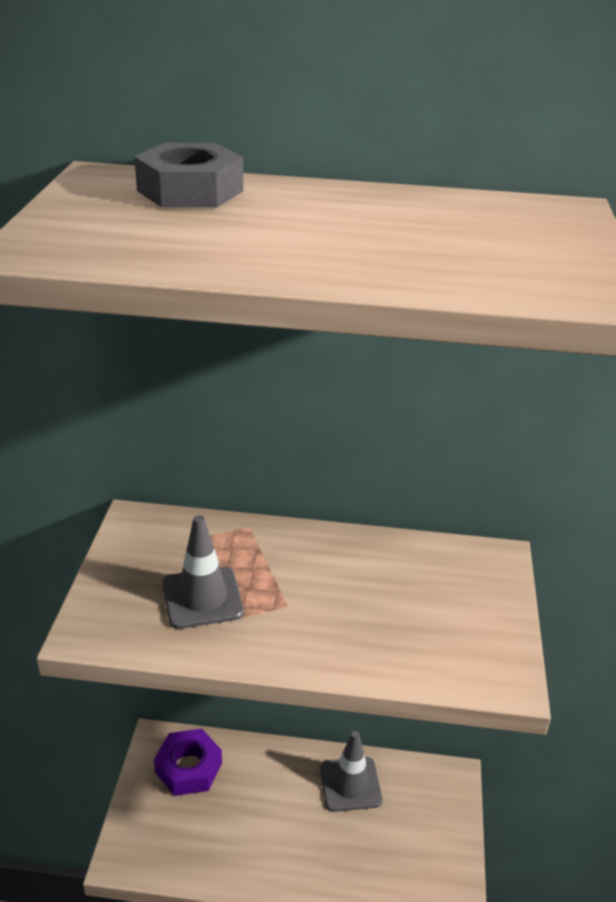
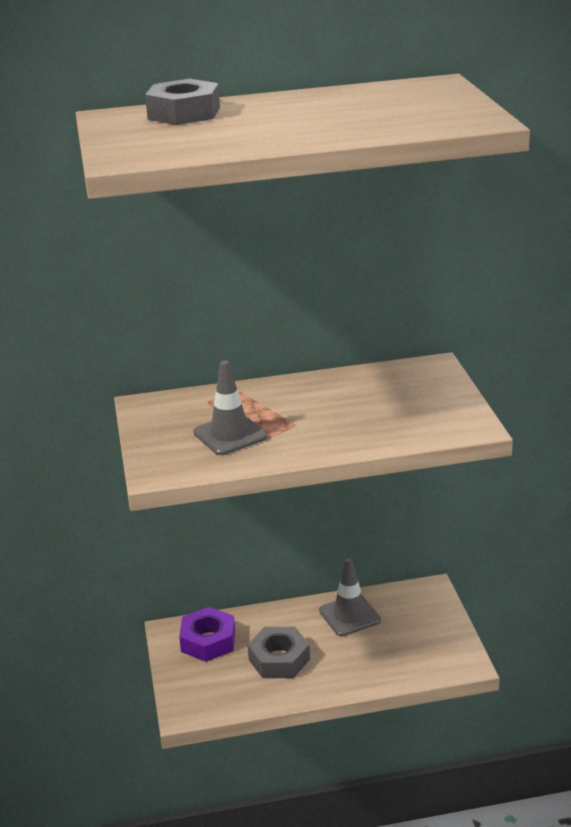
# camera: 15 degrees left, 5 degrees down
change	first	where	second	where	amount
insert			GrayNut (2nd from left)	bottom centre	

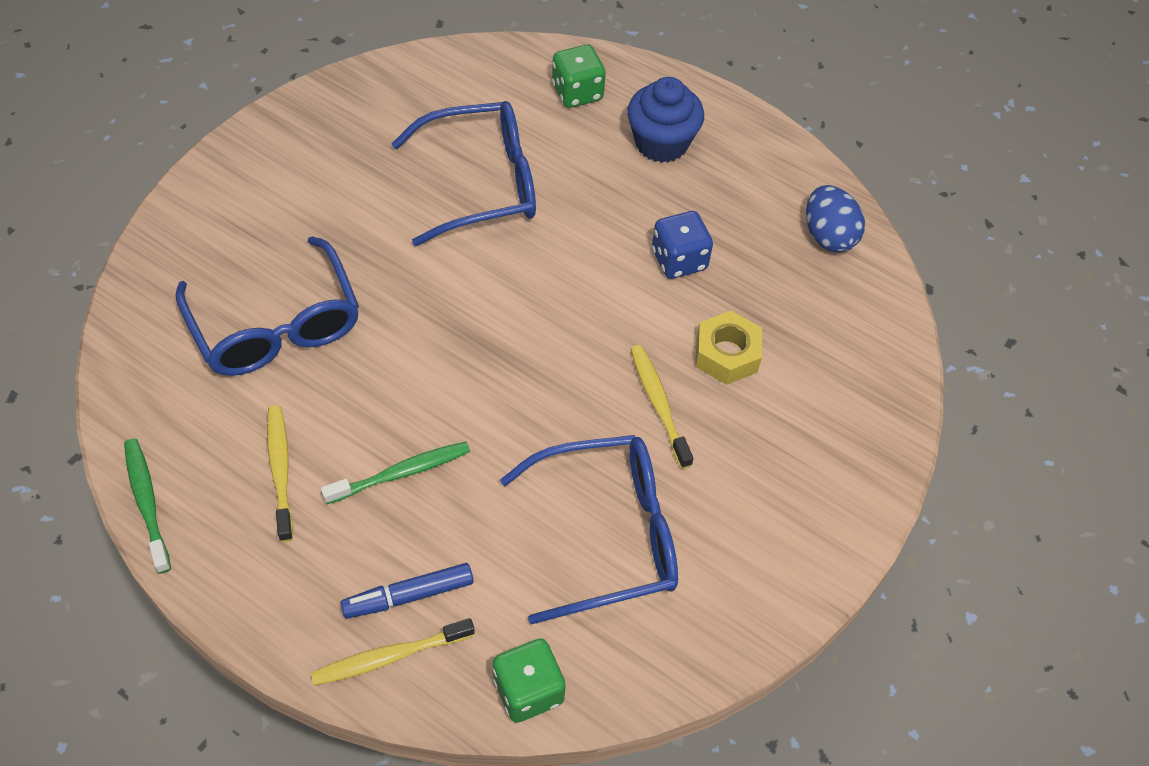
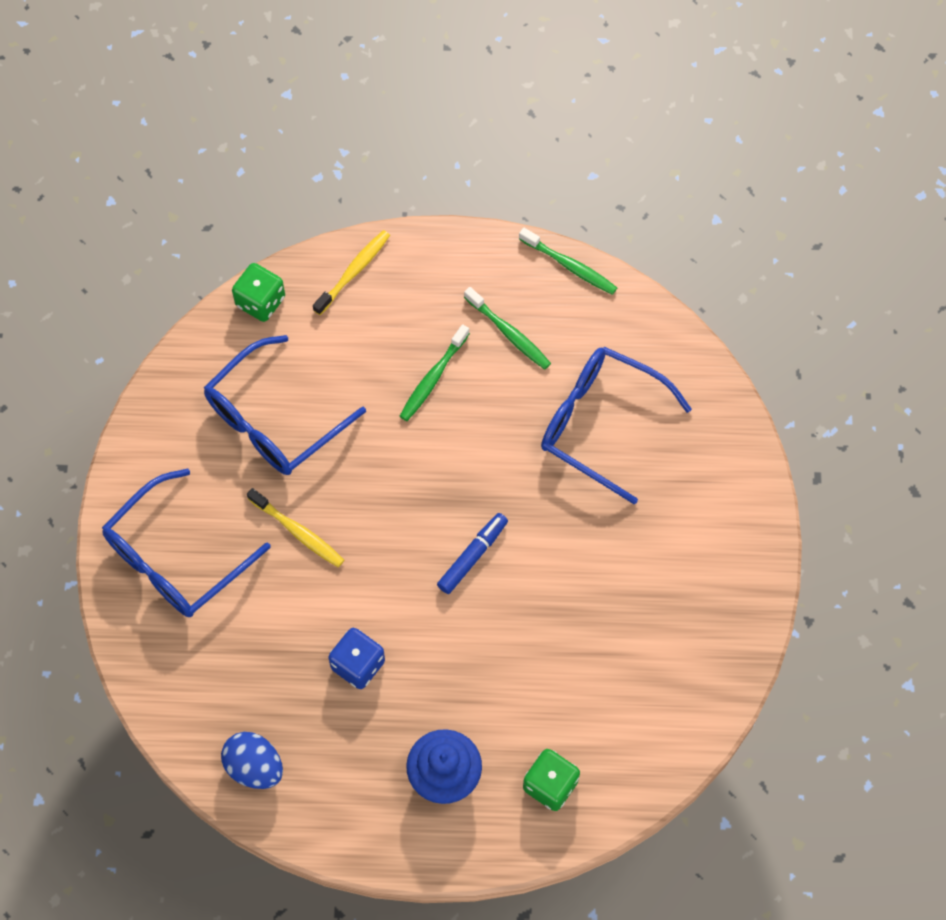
# camera: 150 degrees right, 10 degrees up
change	first	where	second	where	amount
recolor	YellowToothBrush (1st from left)	middle left	LeafGreenToothBrush (2nd from left)	centre	
move	RoyalBlueMarkerPen	bottom centre		centre	
move	RoyalBlueEyeglasses (2nd from left in the first image)	top centre	RoyalBlueEyeglasses (1st from left)	middle left	
delete	YellowNut	centre			

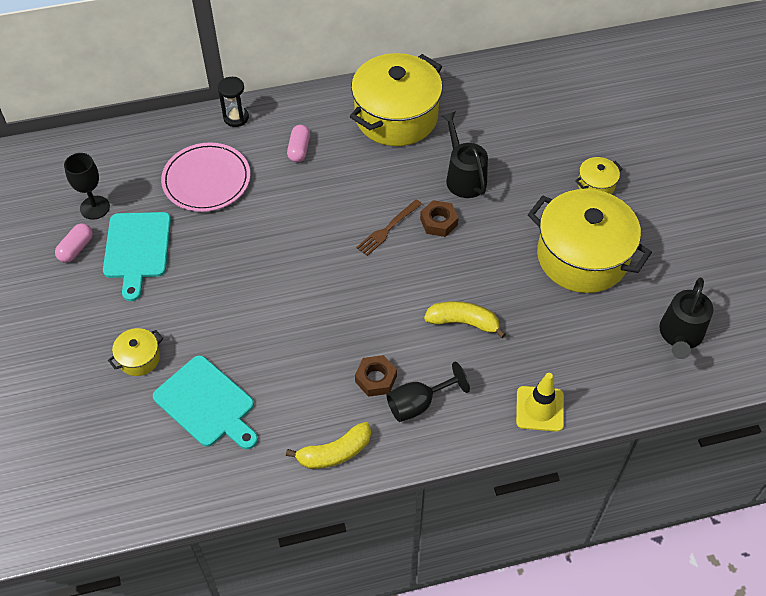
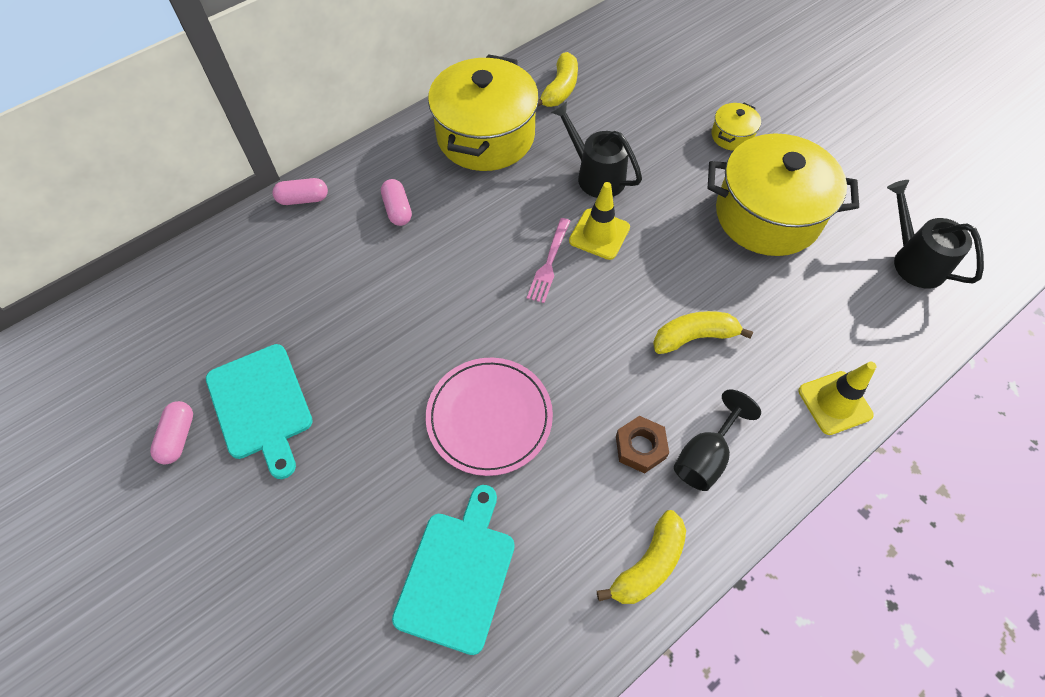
# camera: 25 degrees left, 5 degrees up
change	first	where	second	where	amount
delete	EbonyWineGlass (1st from left)	top left			
delete	YellowCookingPot (1st from left)	middle left			
rotate	TealCuttingBoard (2nd from left)	bottom left		bottom centre	90 degrees counterclockwise
move	RosePinkPlate	top left		centre	
replace	EbonyHourglass	top left	RosePinkPillShape (2nd from left)	top left	
recolor	BrownTableFork	centre	RosePinkTableFork	centre	
replace	BrownNut (2nd from left)	centre	YellowTrafficCone (1st from left)	top centre	
rotate	EbonyWateringCan (2nd from left)	middle right		middle right	150 degrees clockwise
insert			YellowBanana (1st from left)	top centre	

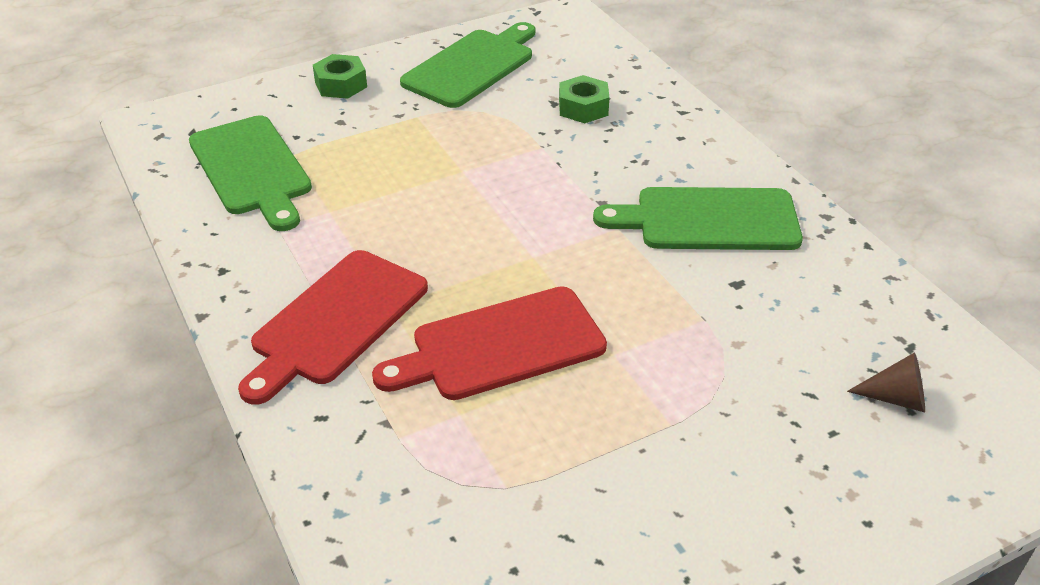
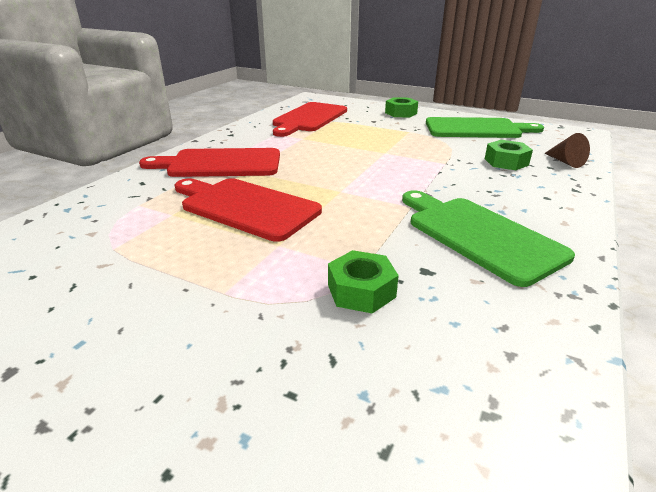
# camera: 55 degrees right, 10 degrees down
change	first	where	second	where	amount
recolor	LeafGreenCuttingBoard (1st from left)	top left	RedCuttingBoard (3rd from left)	top centre	
move	BrownSolidCone	middle right		top right	
insert			LeafGreenNut (1st from left)	centre	

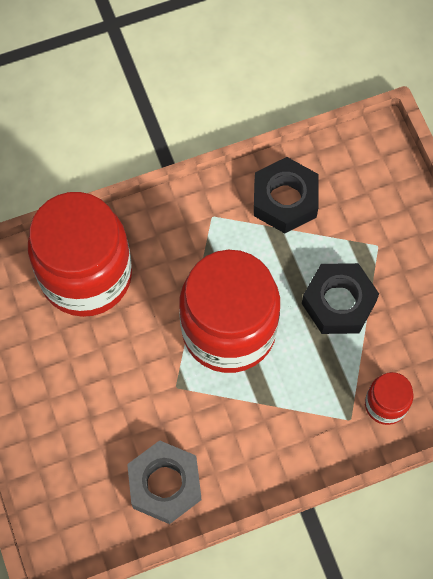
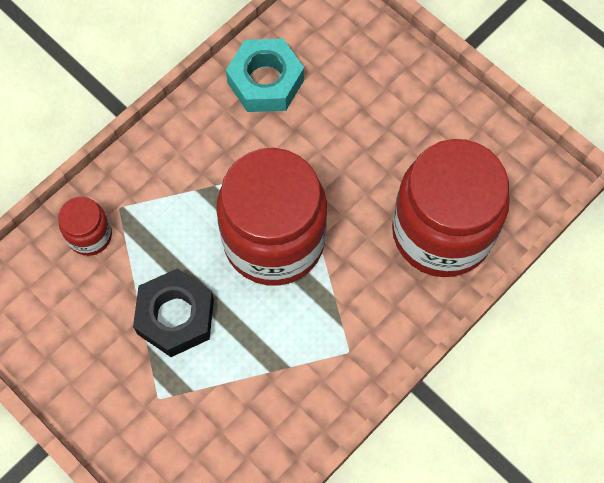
# camera: 155 degrees right, 0 degrees up
change	first	where	second	where	amount
recolor	GrayNut	bottom centre	TealNut	top centre	
delete	EbonyNut (1st from left)	centre			

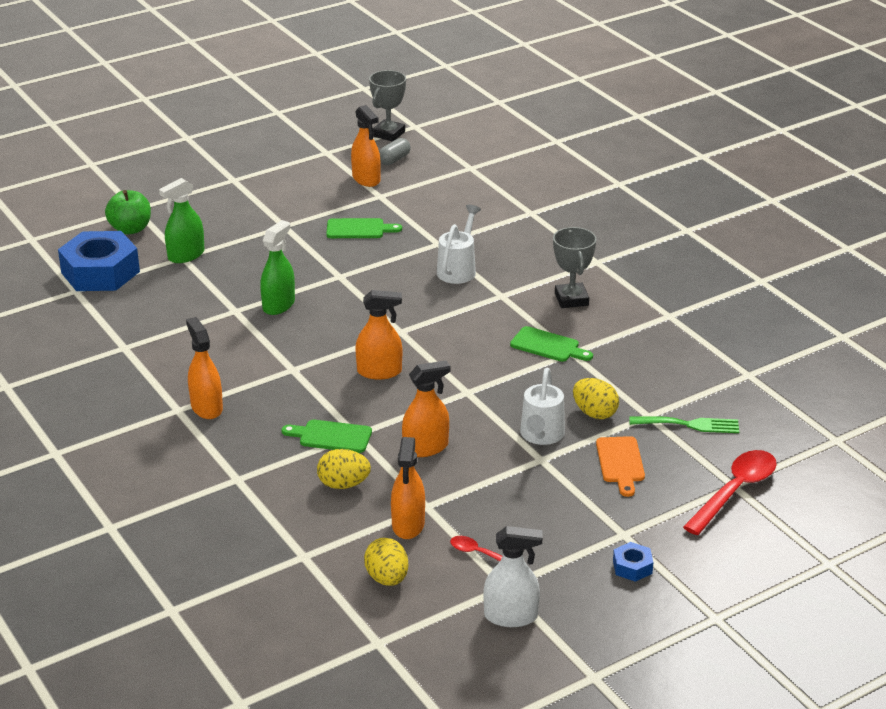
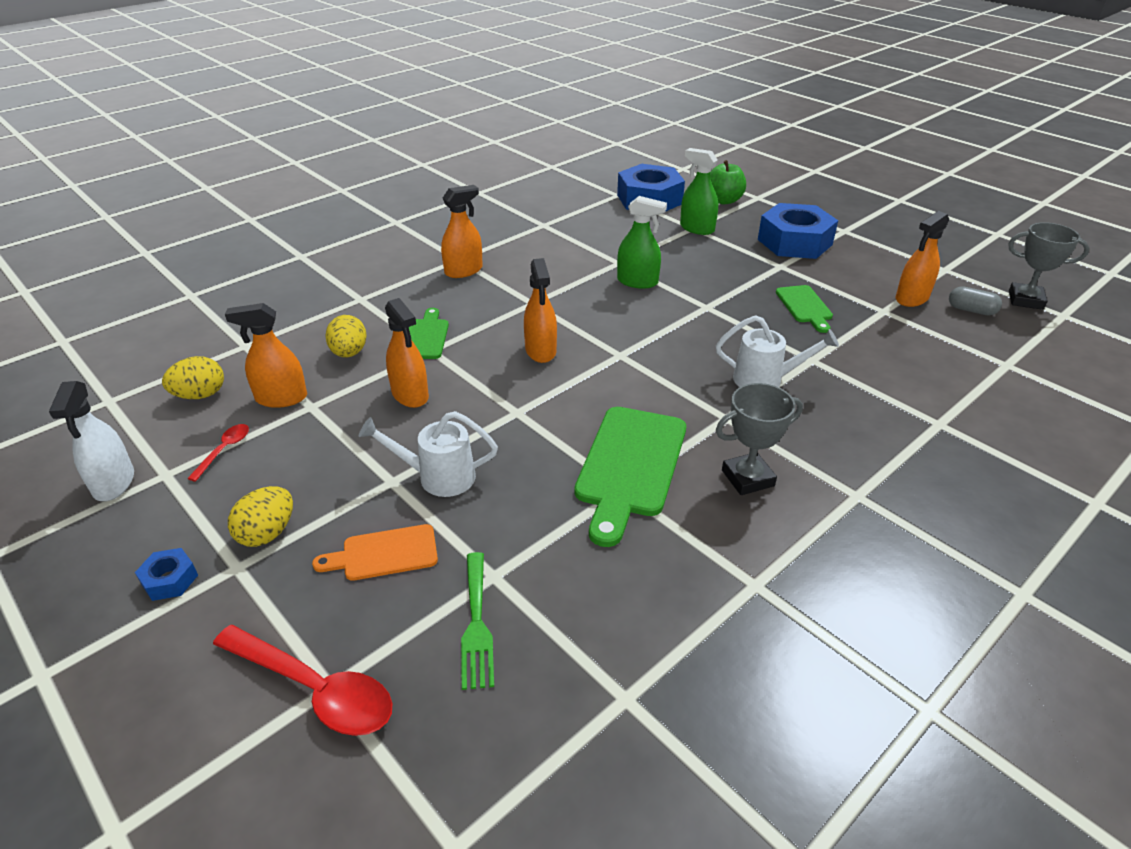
# camera: 80 degrees right, 5 degrees up
change	first	where	second	where	amount
resize	LeafGreenCuttingBoard (3rd from left in the first image)	centre	LeafGreenCuttingBoard (2nd from left)	centre	x1.79
move	YellowEggShape (3rd from left in the first image)	middle right	YellowEggShape (2nd from left)	middle left	
insert			RoyalBlueNut (3rd from left)	top right	

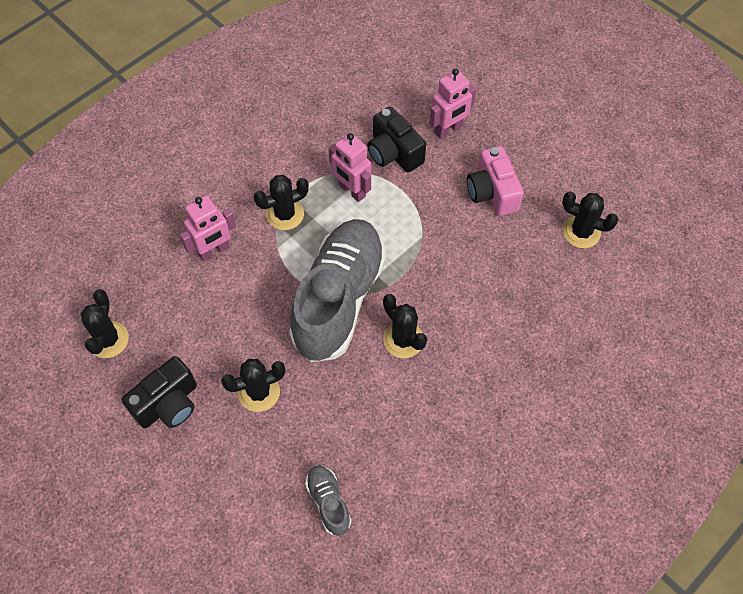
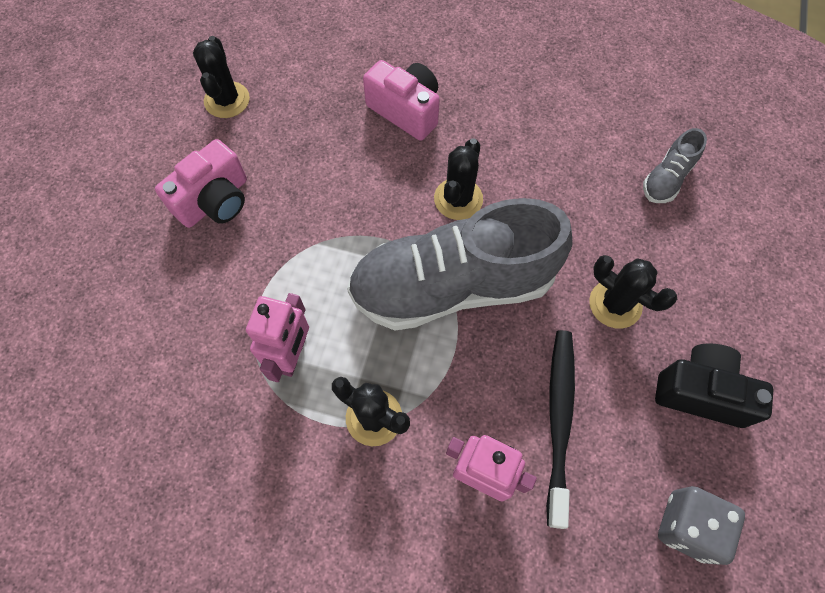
# camera: 120 degrees left, 5 degrees up
change	first	where	second	where	amount
replace	EbonyPricklyPlant (1st from left)	middle left	GrayDice	bottom right	
delete	EbonyPhotoCamera (2nd from left)	top centre			
delete	RosePinkRobotFigure (3rd from left)	top centre			
insert			RosePinkPhotoCamera (2nd from left)	top centre	
insert			EbonyToothBrush	bottom right	

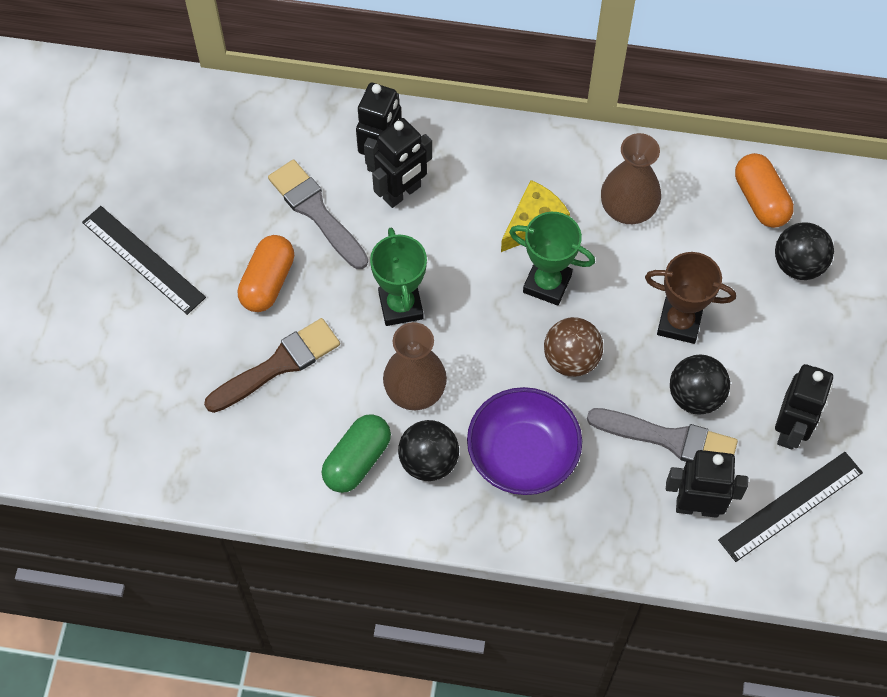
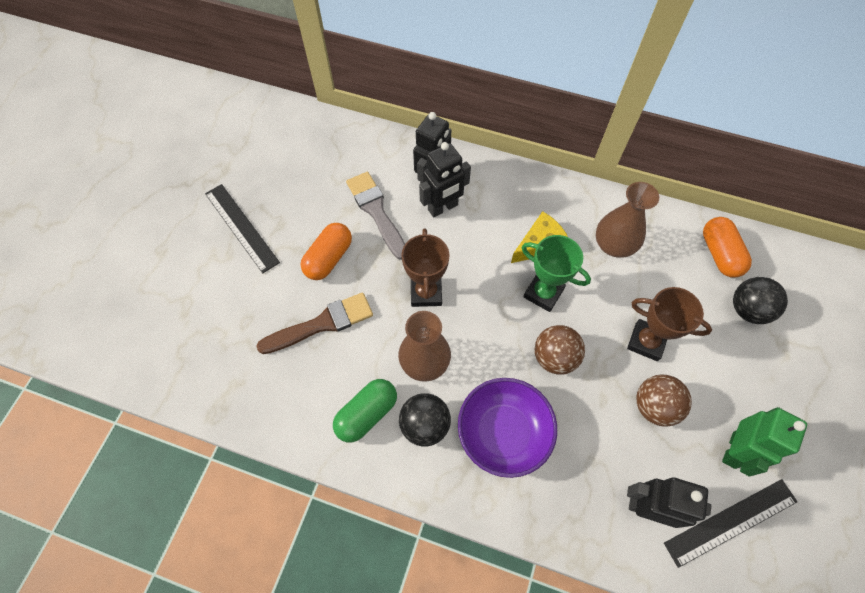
# camera: 10 degrees right, 0 degrees up
change	first	where	second	where	amount
recolor	LeafGreenTrophy (1st from left)	centre	BrownTrophy (1st from left)	centre	
delete	GrayPaintbrush (2nd from left)	middle right			
recolor	EbonySphere (2nd from left)	middle right	BrownSphere (2nd from left)	bottom right	
recolor	EbonyRobotFigure (4th from left)	middle right	LeafGreenRobotFigure	bottom right	

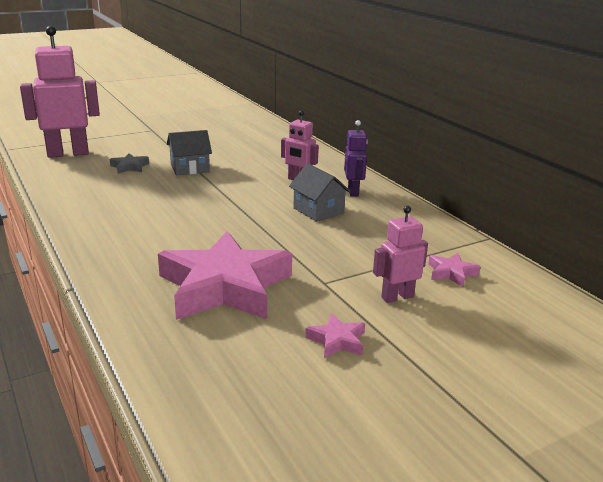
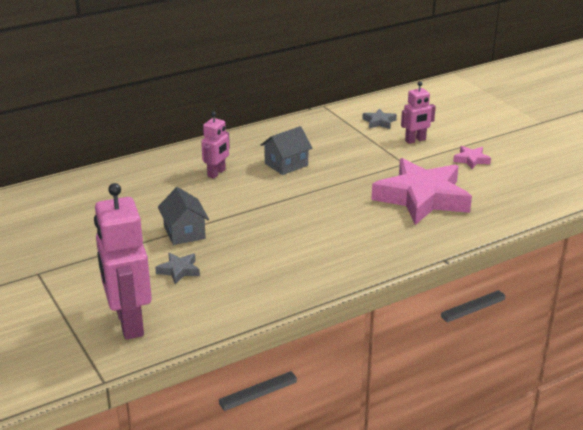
# camera: 90 degrees left, 5 degrees up
change	first	where	second	where	amount
delete	PurpleRobotFigure	top centre			
rotate	RosePinkRobotFigure (3rd from left)	centre		top right	90 degrees counterclockwise
recolor	RosePinkFivePointedStar (3rd from left)	middle right	GrayFivePointedStar (2nd from left)	top centre	

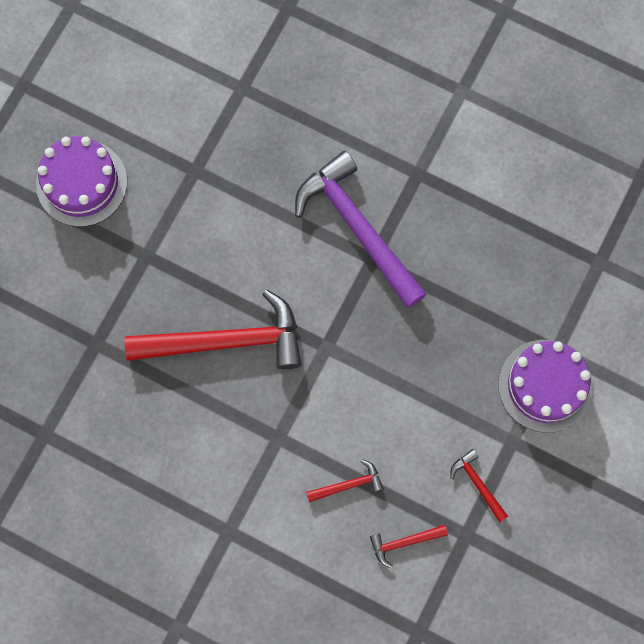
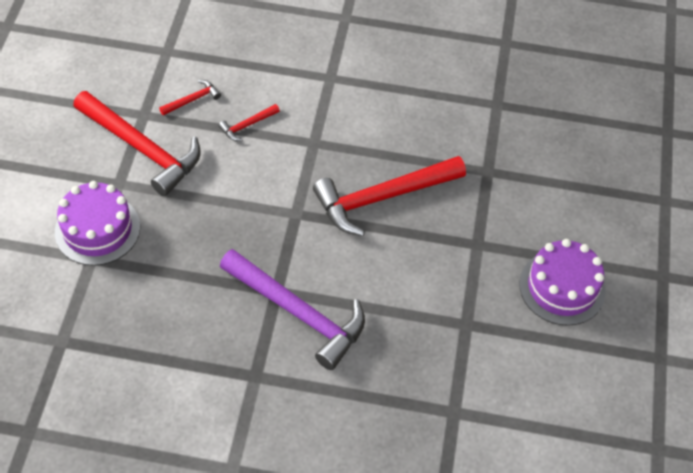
# camera: 160 degrees right, 20 degrees down
change	first	where	second	where	amount
resize	RedHammer (4th from left in the first image)	bottom right	RedHammer (1st from left)	top left	x2.34

